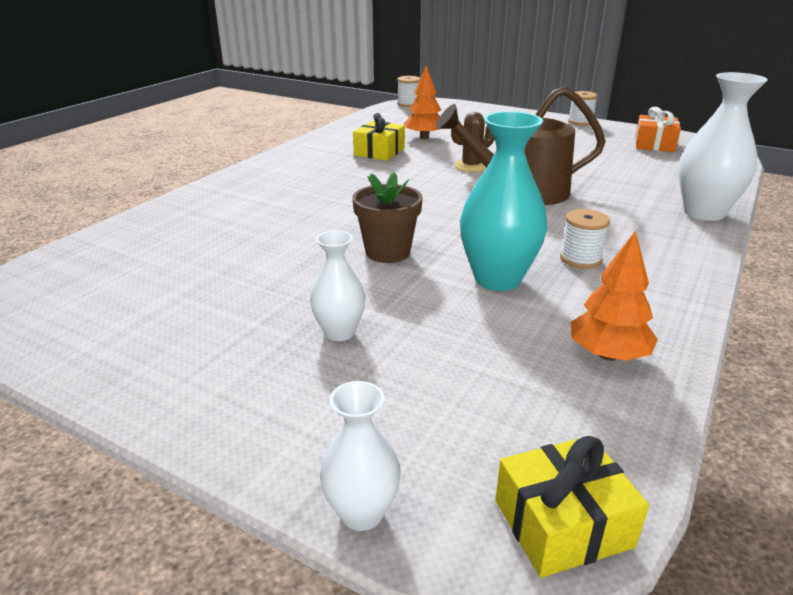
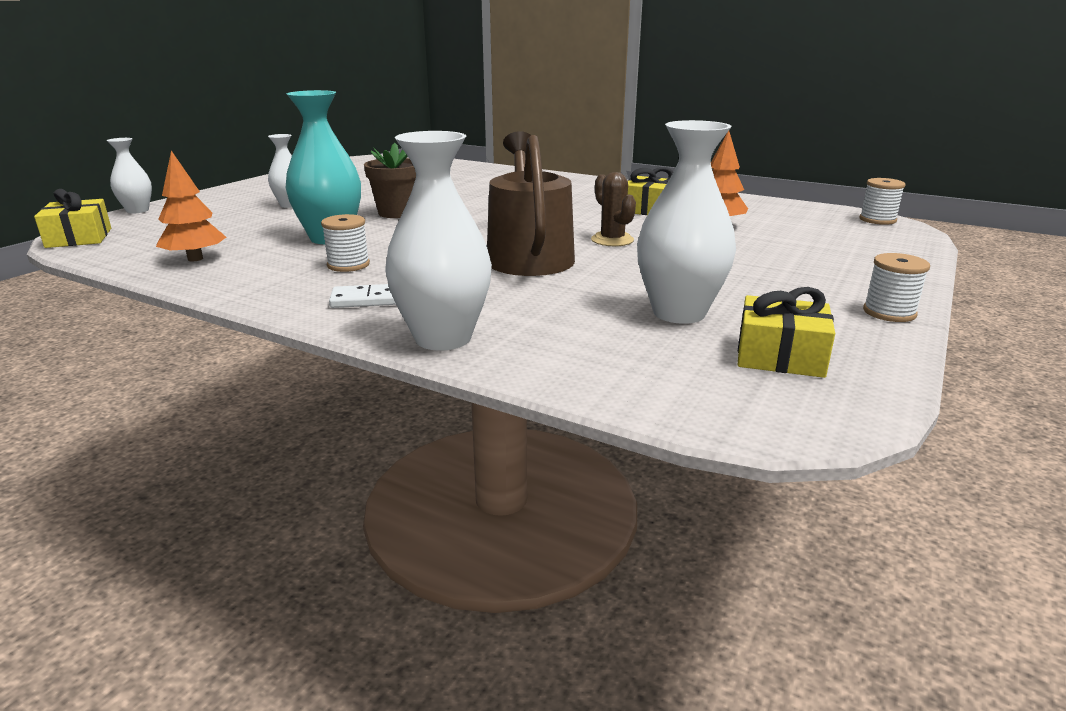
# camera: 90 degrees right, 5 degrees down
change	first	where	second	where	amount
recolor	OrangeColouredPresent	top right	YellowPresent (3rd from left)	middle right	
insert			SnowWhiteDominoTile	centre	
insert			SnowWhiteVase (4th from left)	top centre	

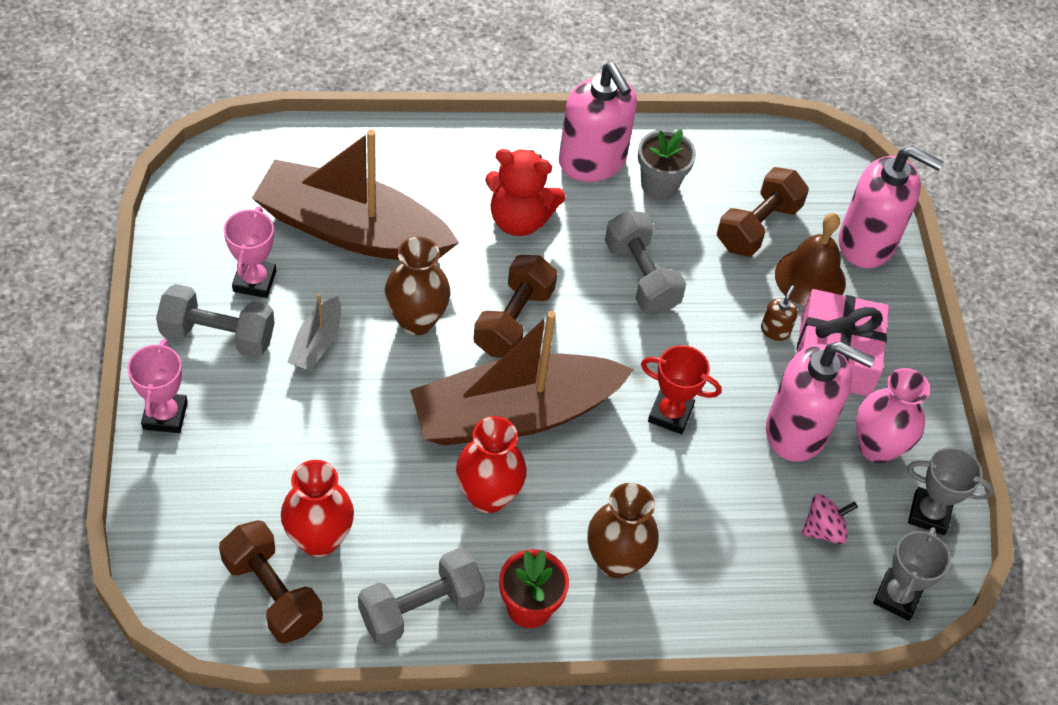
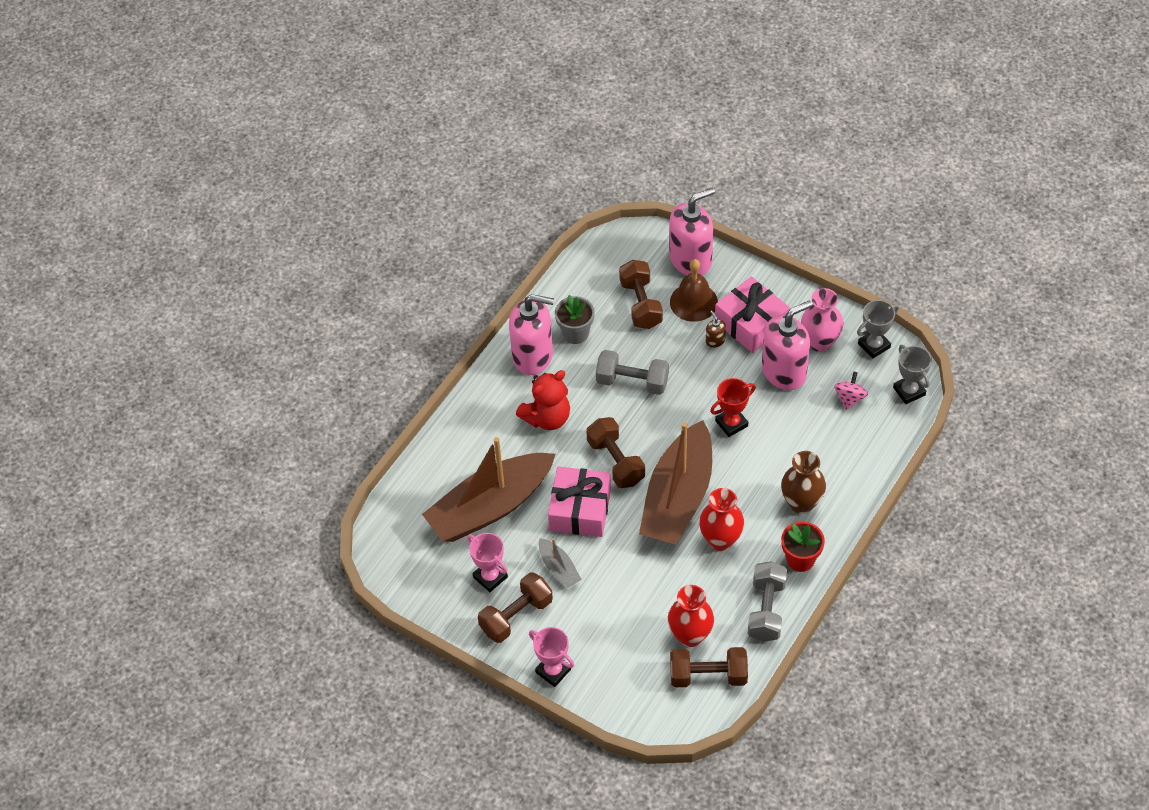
# camera: 45 degrees left, 0 degrees up
change	first	where	second	where	amount
recolor	GrayDumbbell (1st from left)	middle left	BrownDumbbell (1st from left)	bottom centre	
replace	BrownVase (1st from left)	centre	RosePinkPresent (1st from left)	centre	

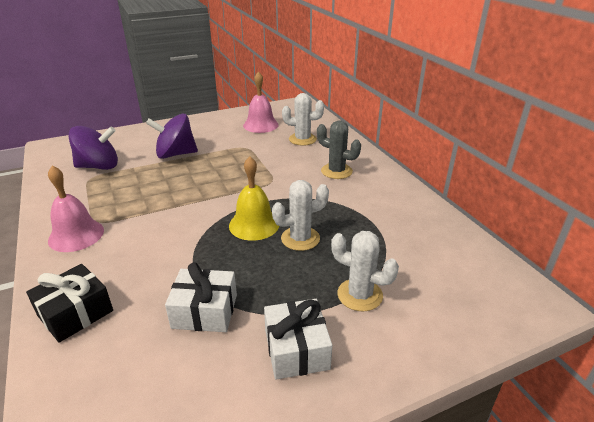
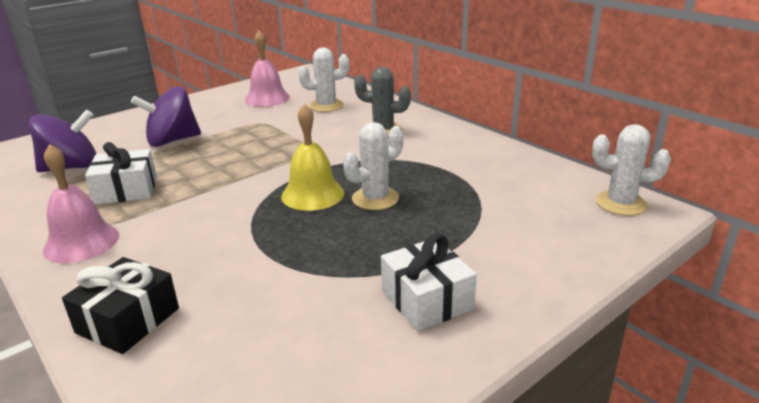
# camera: 15 degrees left, 5 degrees down
change	first	where	second	where	amount
move	SnowWhitePresent (1st from left)	bottom centre		middle left	
move	SnowWhitePricklyPlant (3rd from left)	centre		middle right	

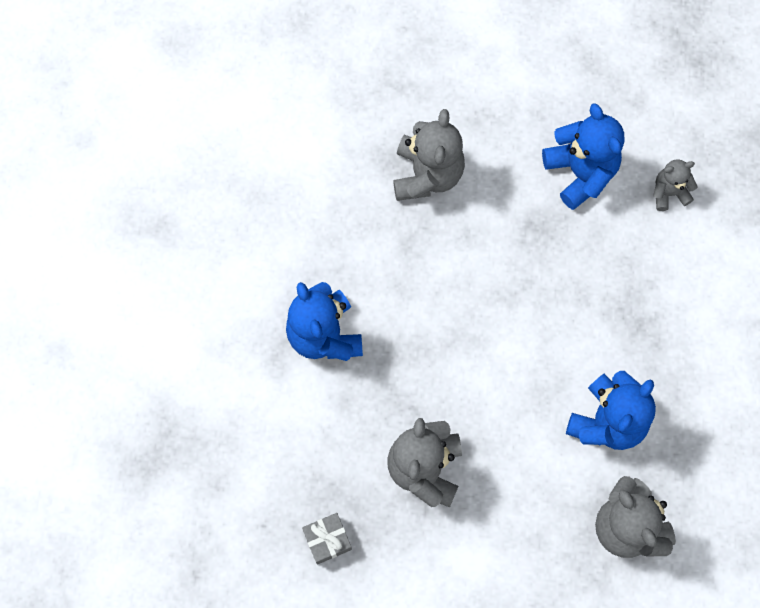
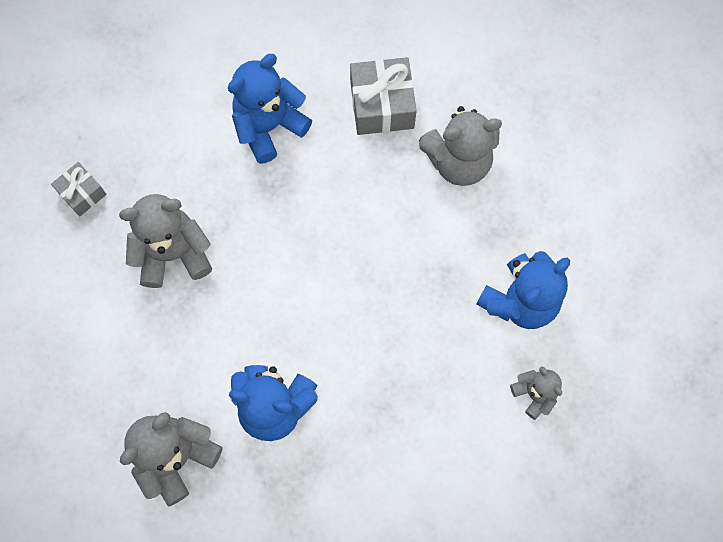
# camera: 70 degrees right, 0 degrees up
change	first	where	second	where	amount
insert			GrayPresent (2nd from left)	top centre	

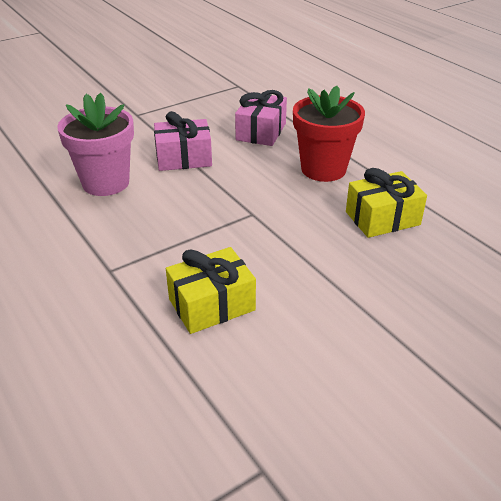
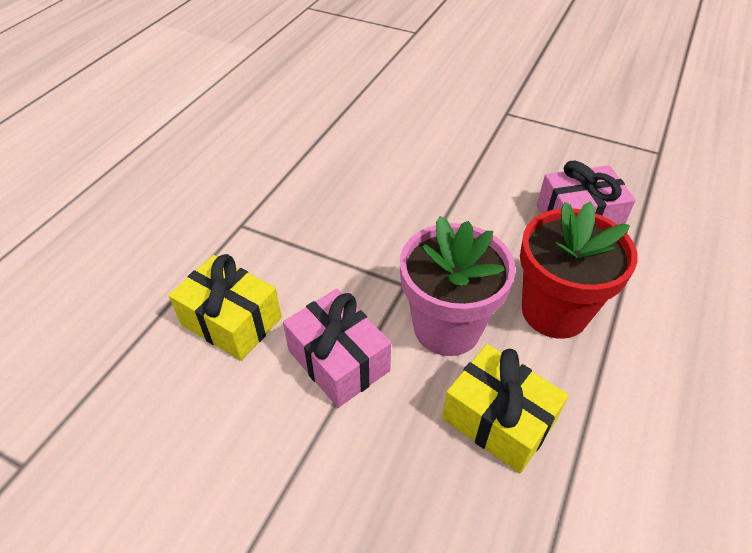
# camera: 60 degrees right, 10 degrees up
change	first	where	second	where	amount
move	RosePinkPottedPlant	top left		centre	
move	RosePinkPresent (1st from left)	top centre		centre	

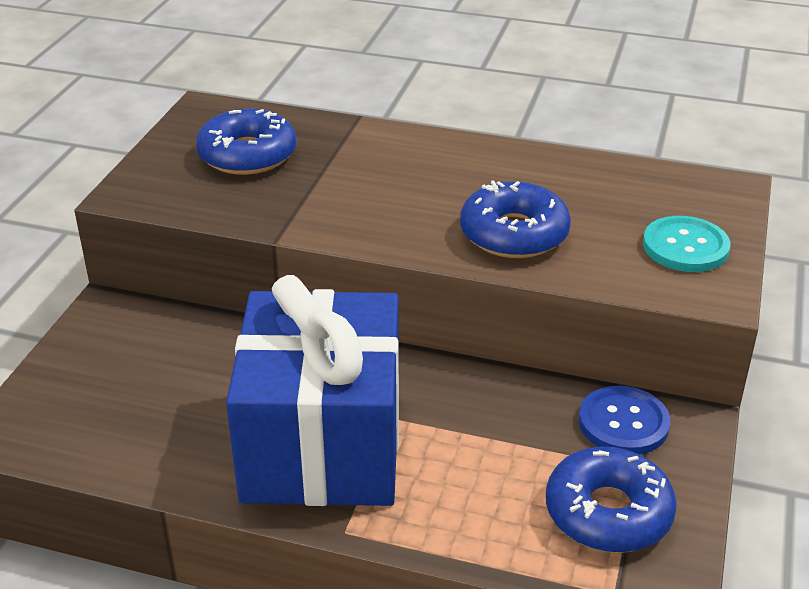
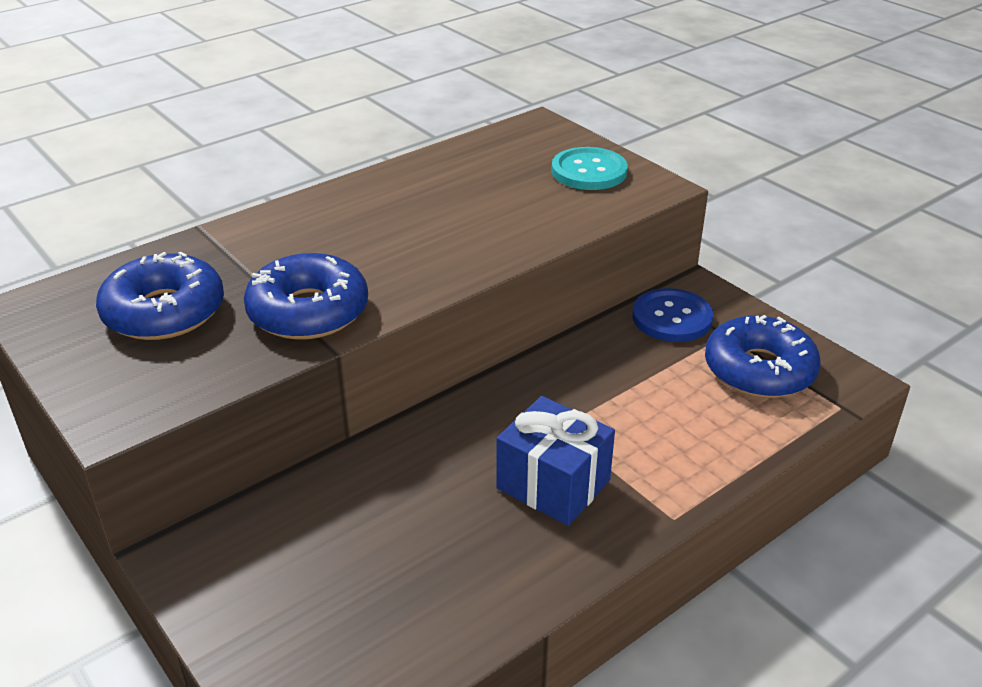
# camera: 55 degrees left, 0 degrees up
change	first	where	second	where	amount
resize	RoyalBluePresent	centre		bottom centre	x0.50
move	RoyalBlueDoughnut (2nd from left)	centre		middle left	

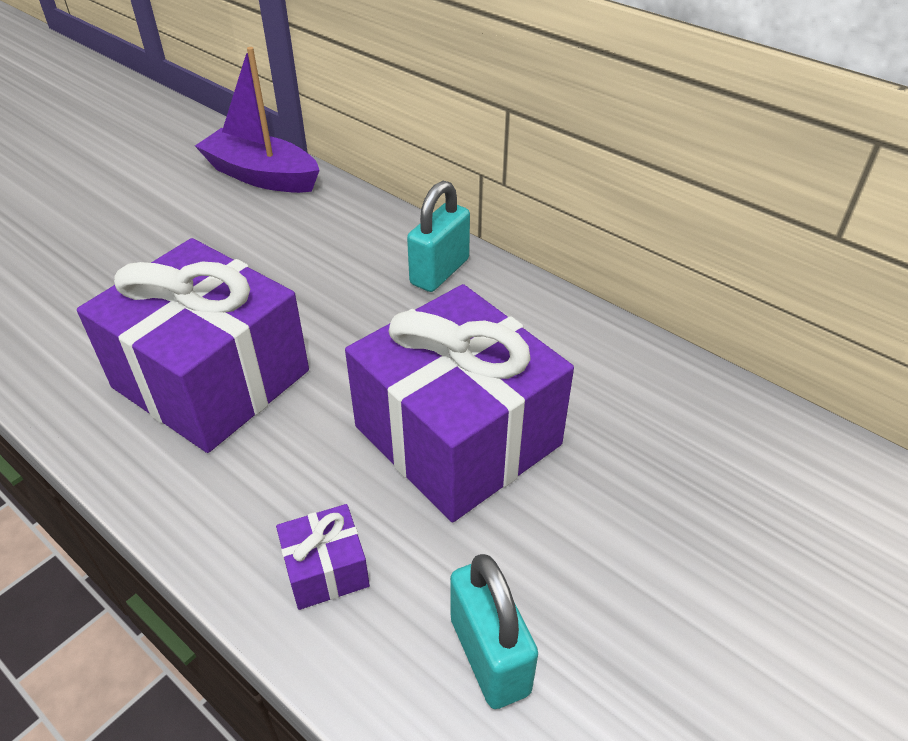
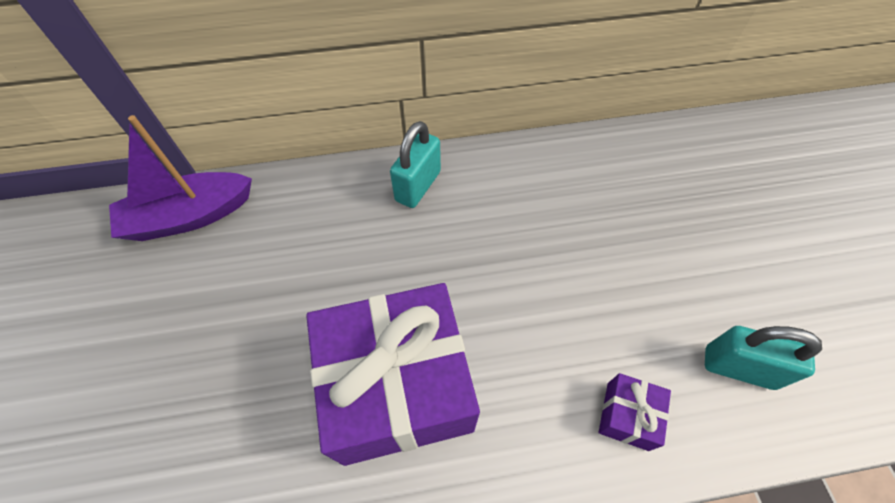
# camera: 50 degrees left, 15 degrees up
change	first	where	second	where	amount
delete	PurplePresent (3rd from left)	centre			
rotate	TealPadlock (1st from left)	top centre		top centre	45 degrees clockwise

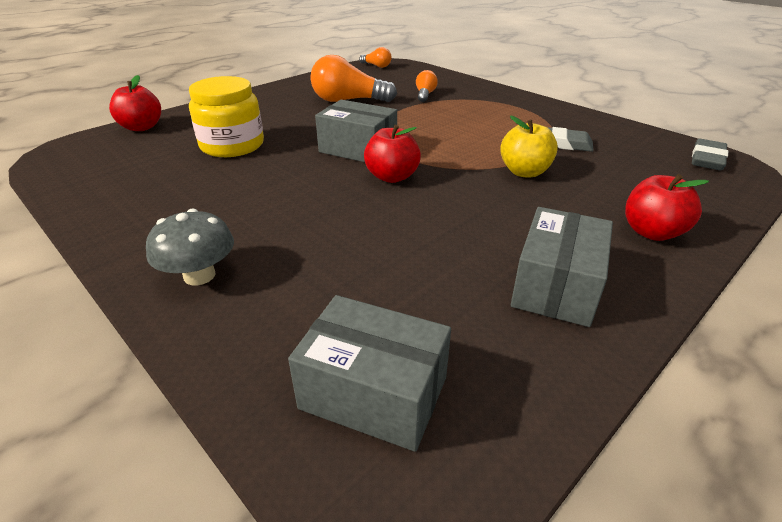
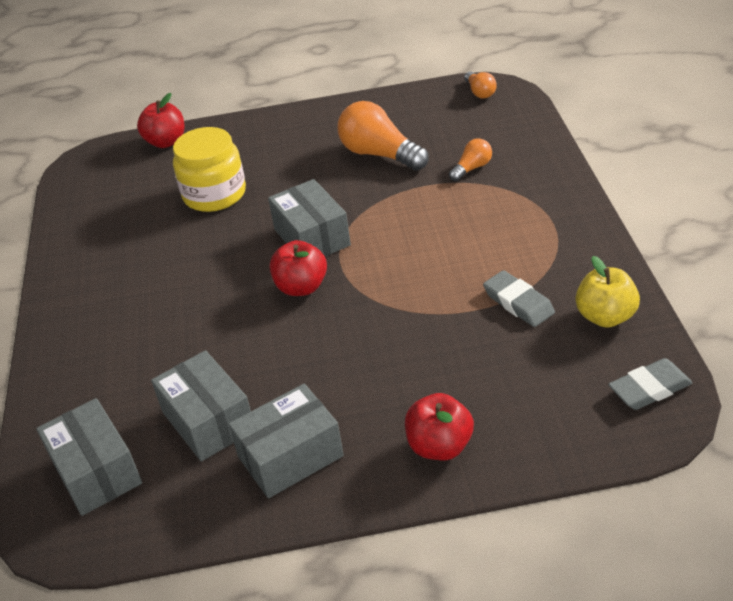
# camera: 40 degrees right, 5 degrees up
change	first	where	second	where	amount
delete	GrayFungus	middle left			
move	YellowApple	top right		middle right	
insert			GrayPackage (2nd from left)	bottom left	

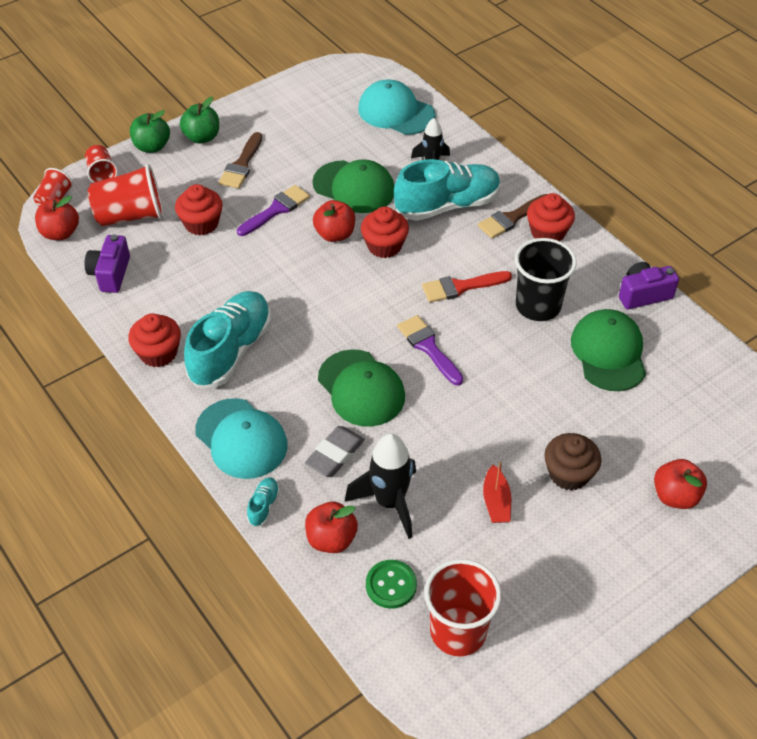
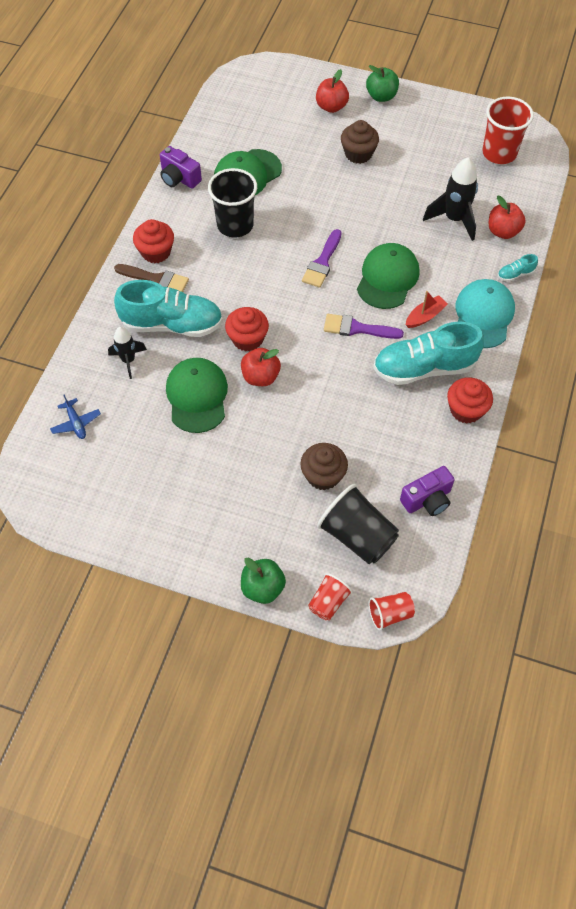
# camera: 125 degrees left, 10 degrees up
change	first	where	second	where	amount
delete	RedApple (1st from left)	top left			
recolor	RedTumbler (3rd from left)	top left	EbonyTumbler (2nd from left)	centre	
recolor	RedCupcake (2nd from left)	top left	BrownCupcake (1st from left)	centre	
move	LeafGreenApple (2nd from left)	top left		top centre	
delete	BrownPaintbrush (1st from left)	top left			
move	PurplePaintbrush (1st from left in the first image)	top centre	PurplePaintbrush (2nd from left)	centre	
delete	GrayEraser	centre			
replace	TealCap (2nd from left)	top centre	RoyalBlueAeroplane	middle left	
delete	LeafGreenButton	bottom centre			
rotate	TealLaceUpShoe (3rd from left in the first image)	top centre	TealLaceUpShoe (1st from left)	middle left	150 degrees clockwise
delete	RedPaintbrush	centre			
move	RedSailboat	centre		middle right	

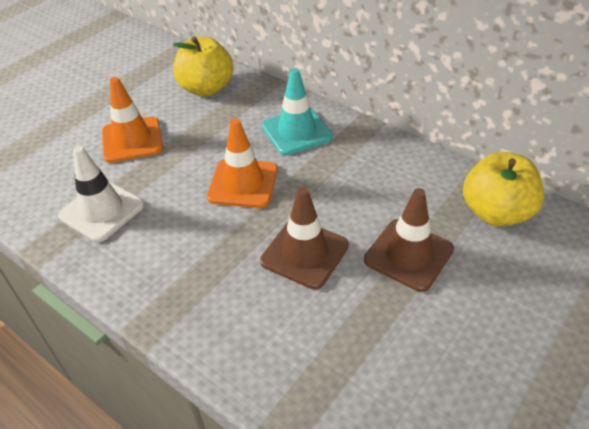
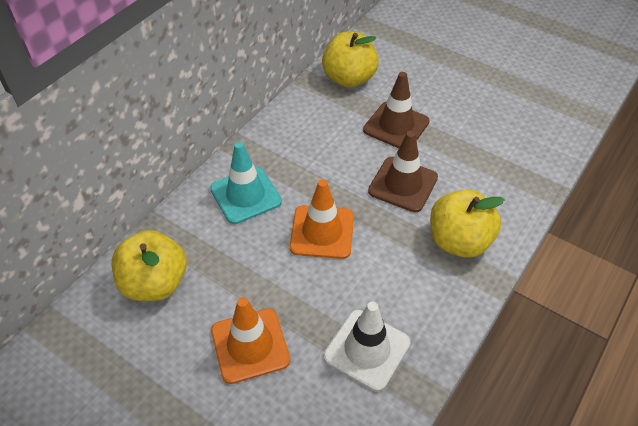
# camera: 95 degrees left, 5 degrees up
change	first	where	second	where	amount
insert			YellowApple (3rd from left)	middle right	

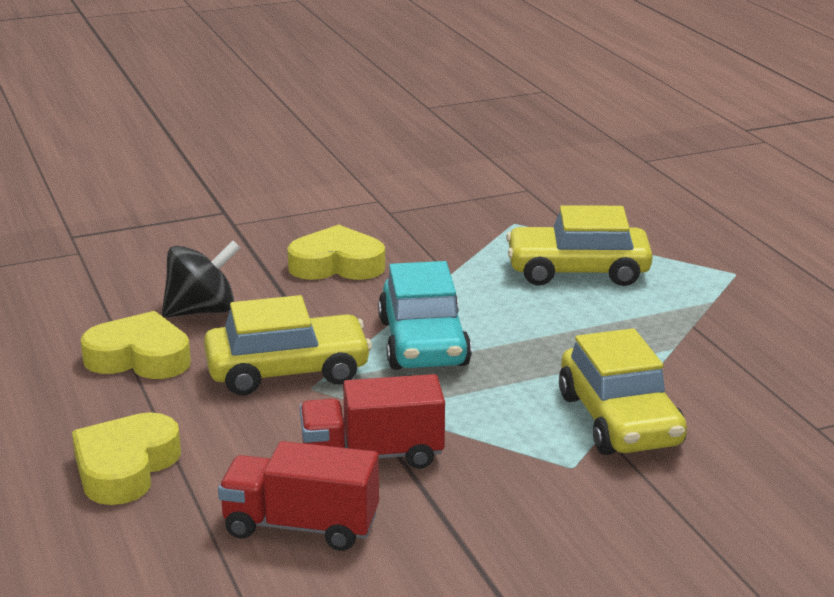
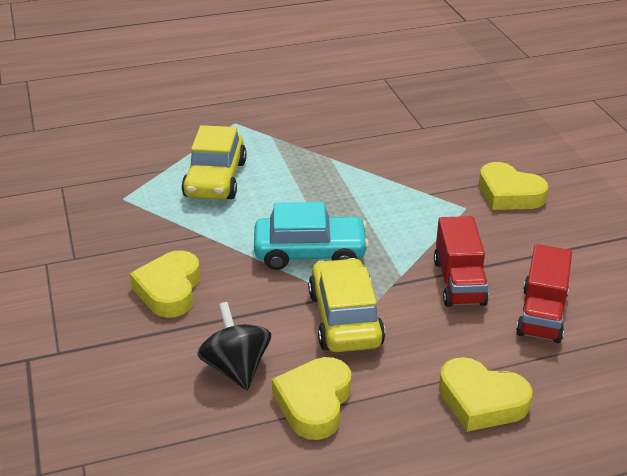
# camera: 85 degrees left, 10 degrees up
change	first	where	second	where	amount
delete	YellowAutomobile (3rd from left)	middle right			
insert			YellowLoveHeart (4th from left)	middle right	

